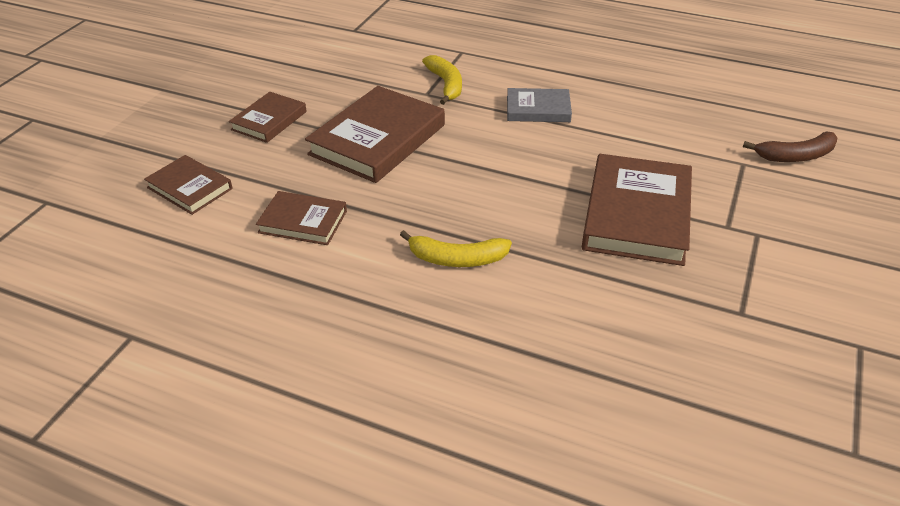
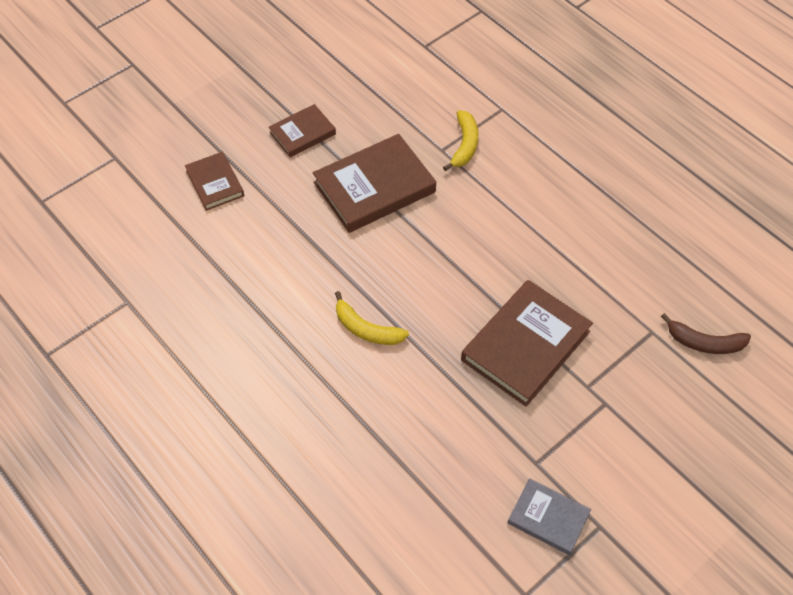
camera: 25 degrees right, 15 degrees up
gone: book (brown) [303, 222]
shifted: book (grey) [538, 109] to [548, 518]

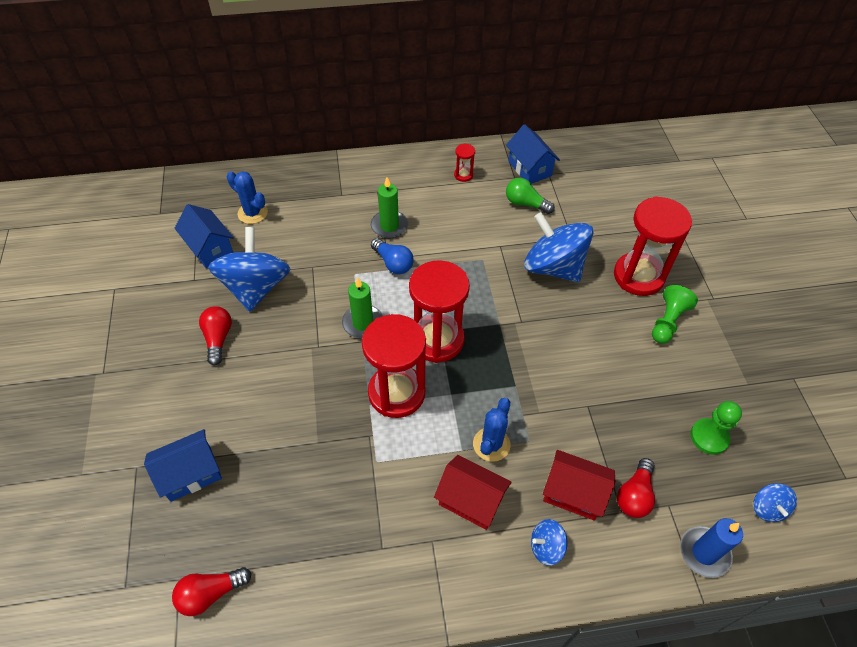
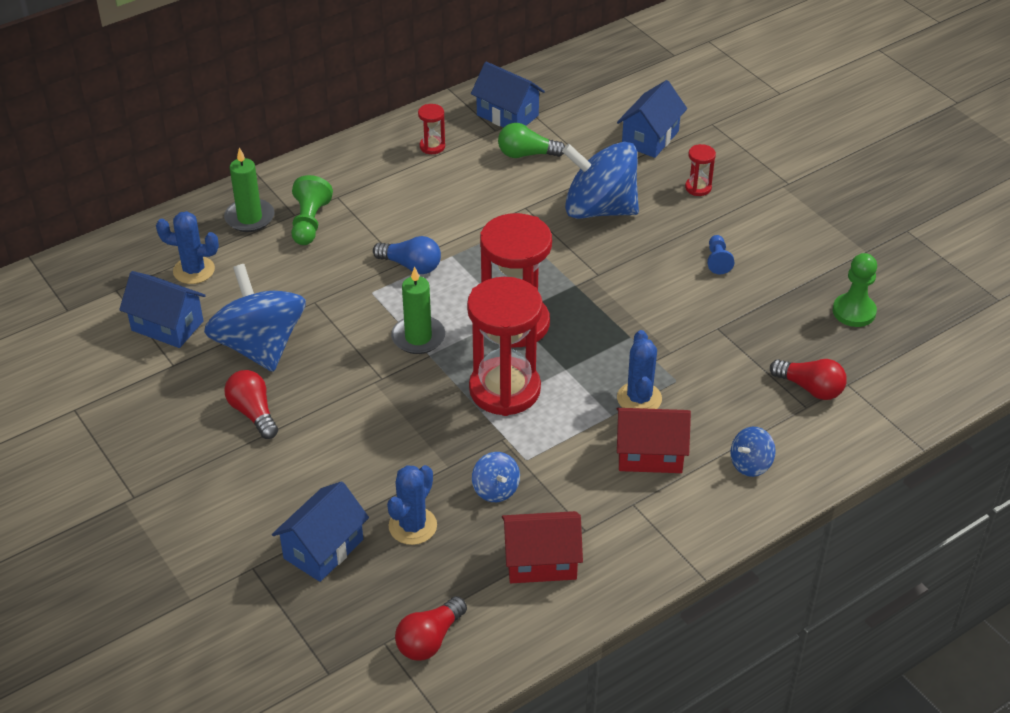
camera: 25 degrees left, 10 degrees down
gone: candle (blue) [704, 553]
new: house (blue) [650, 138]; pawn (blue) [717, 261]; cactus (blue) [412, 526]
shifted: candle (green) [389, 226] to [249, 218]; pawn (green) [667, 321] to [309, 223]; house (red) [573, 493] to [541, 561]; spinning top (blue) [767, 508] to [496, 489]
rotated: light bulb (red) [634, 495] = [810, 388] 60 degrees counterclockwise
scaled: hourglass (red) [638, 276] = [698, 188] x0.42

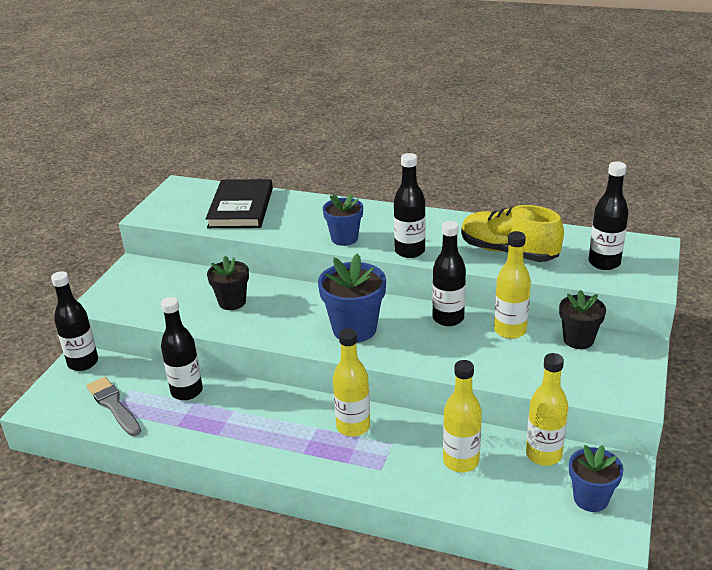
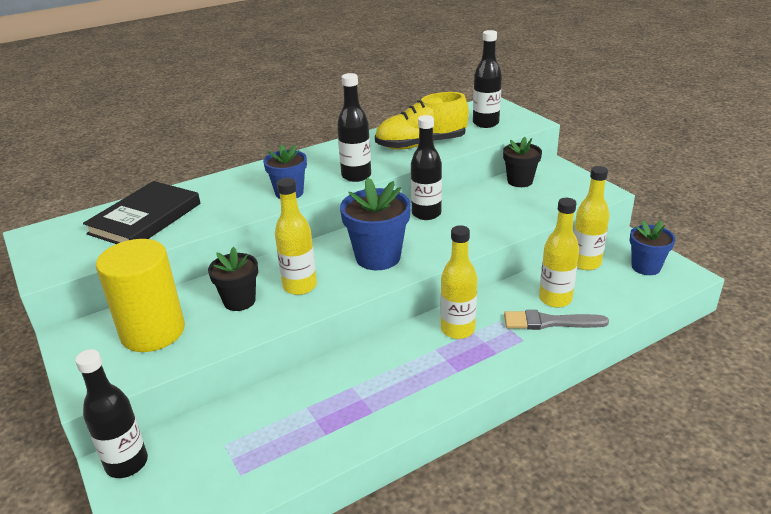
camera: 50 degrees left, 0 degrees up
gone: bottle (black) [187, 391]
new: cylinder (yellow) [153, 332]
shifted: bottle (yellow) [510, 330] to [300, 286]; brush (grey) [113, 405] to [549, 322]
rotated: book (black) [241, 208] = [145, 218] 75 degrees clockwise

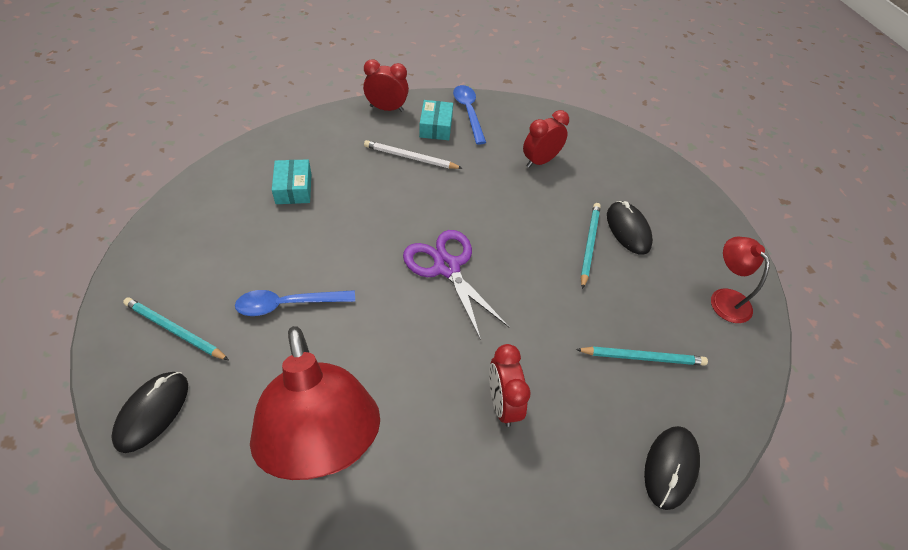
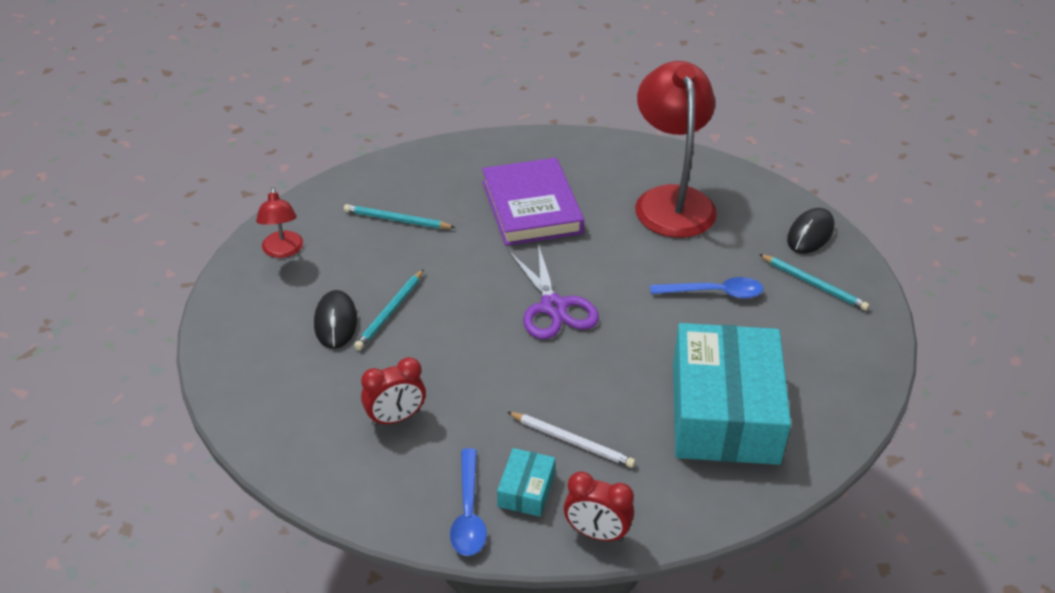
camera: 165 degrees left, 10 degrees down
gone: mouse (black) [670, 467]
swapped: clock (red) [502, 403] to book (purple) [531, 207]
scaled: box (turquoise) [293, 188] = [724, 412] x2.43

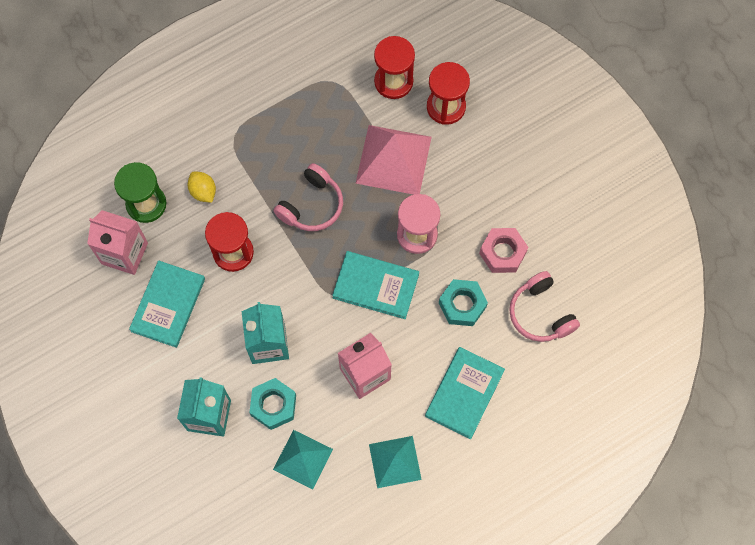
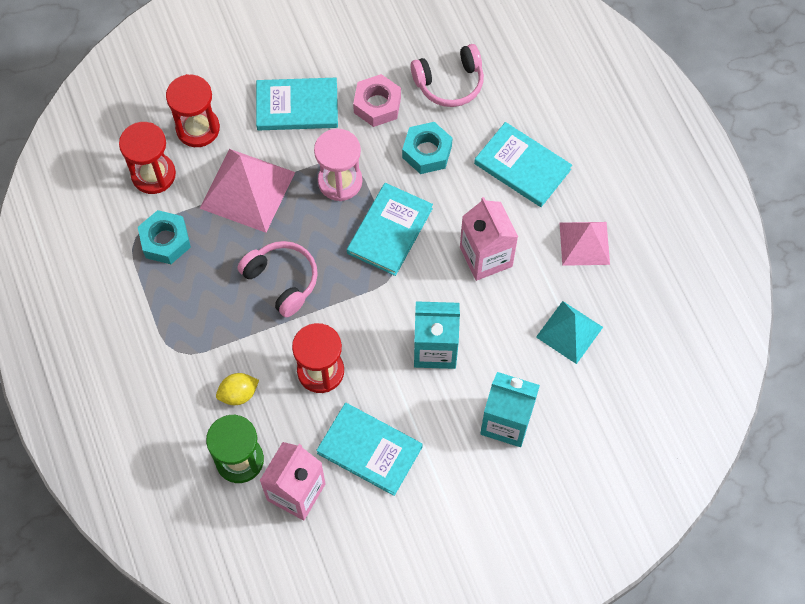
camera: 80 degrees left, 5 degrees down
new: book (turquoise) [297, 106]
shifted: nut (turquoise) [273, 405] to [165, 241]
repainted: pyramid (turquoise) [395, 462] to pyramid (pink) [584, 243]

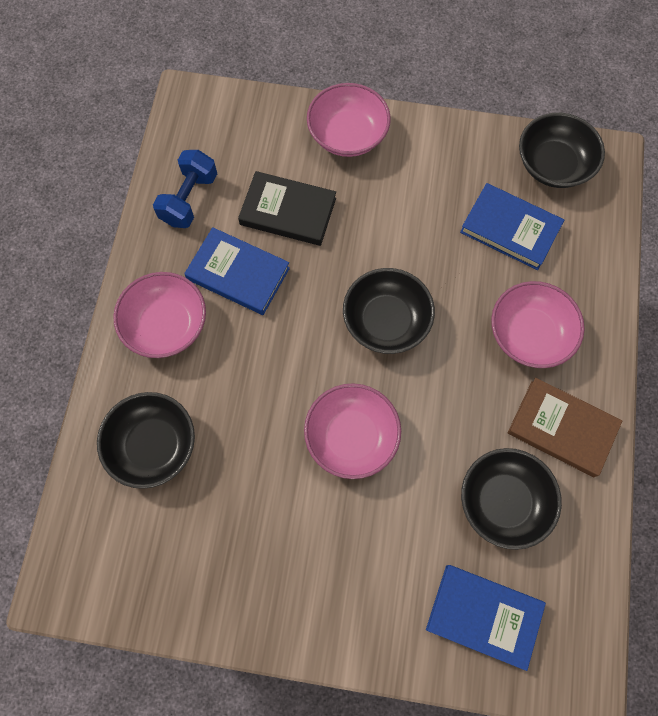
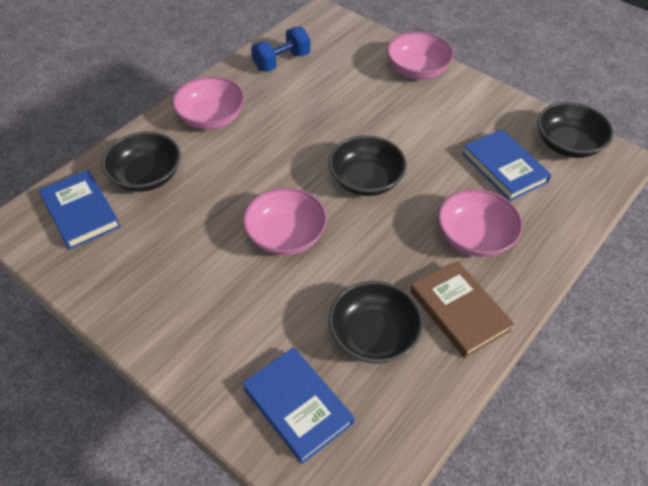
camera: 30 degrees right, 20 degrees down
gone: book (black) [288, 211]
shifted: book (blue) [238, 274] to [80, 212]

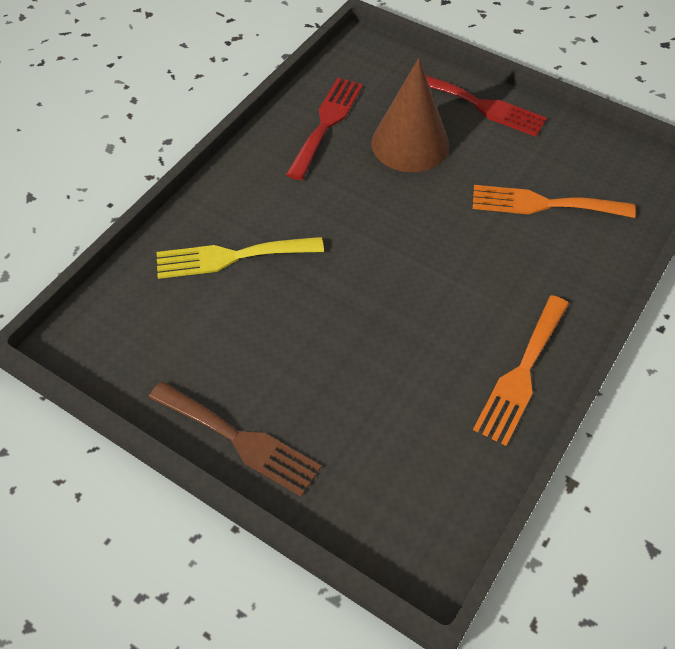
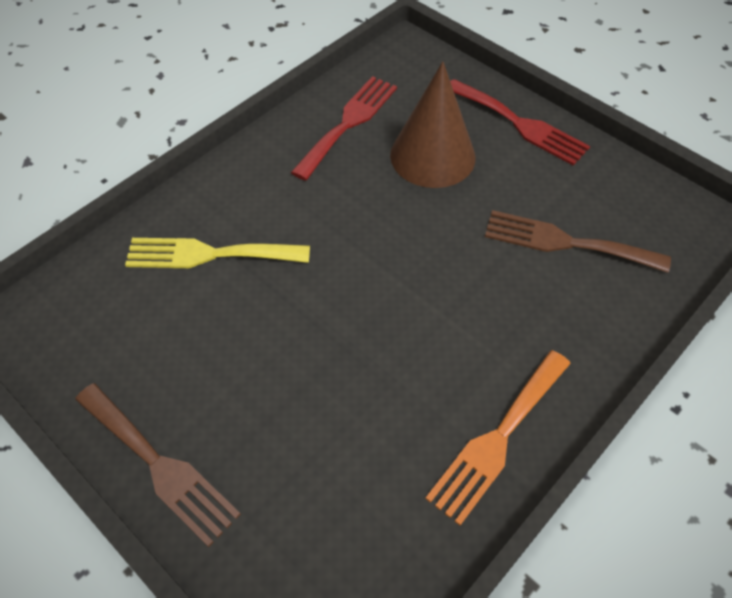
camera: 10 degrees right, 0 degrees up
repainted: fork (orange) [543, 204] to fork (brown) [566, 242]

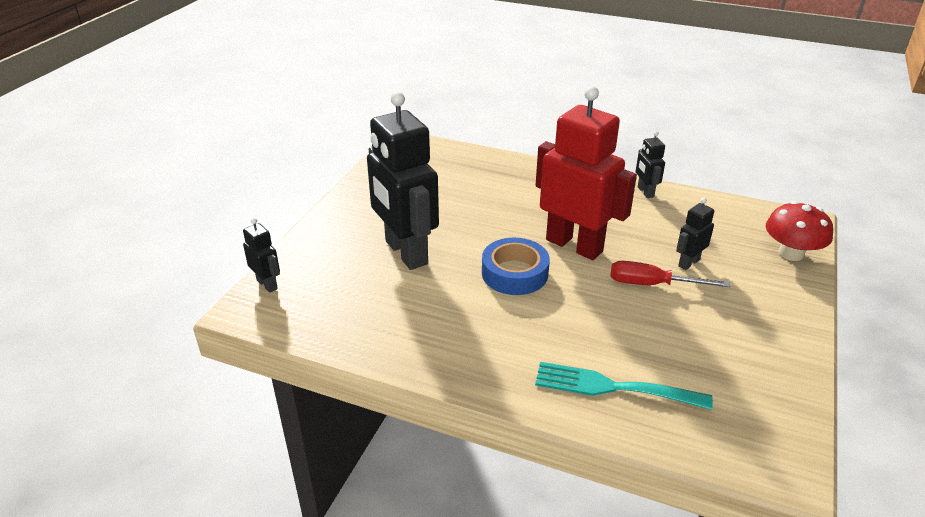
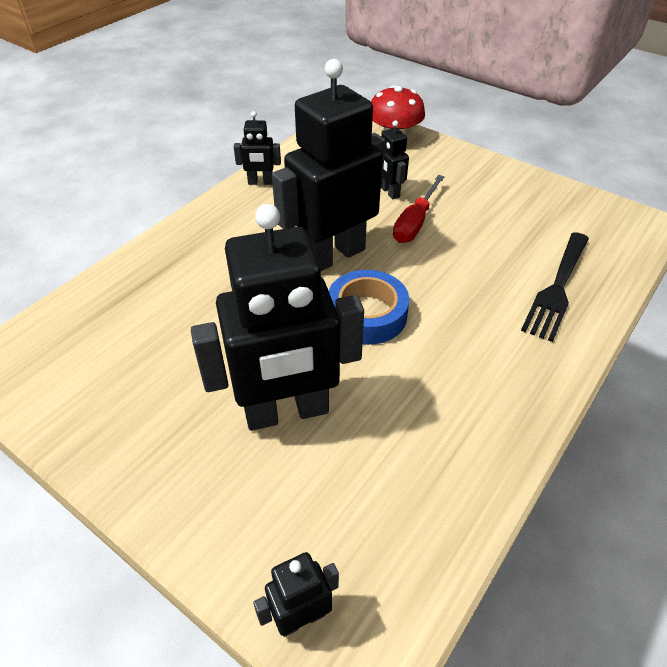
camera: 75 degrees left, 10 degrees up
repainted: robot (red) [574, 245] to robot (black) [333, 255]; fork (turquoise) [613, 387] to fork (black) [557, 288]

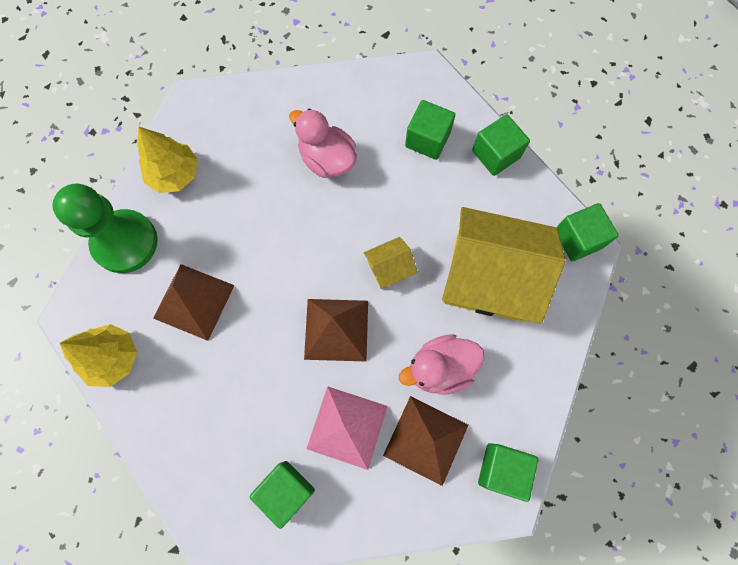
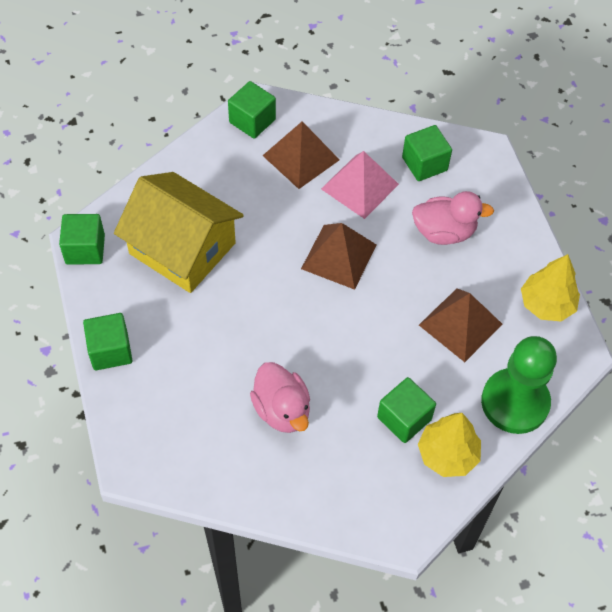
camera: 160 degrees left, 15 degrees down
gone: house (yellow) [389, 268]
shifted: cube (green) [427, 139] to [404, 418]; duck (pink) [440, 368] to [444, 232]

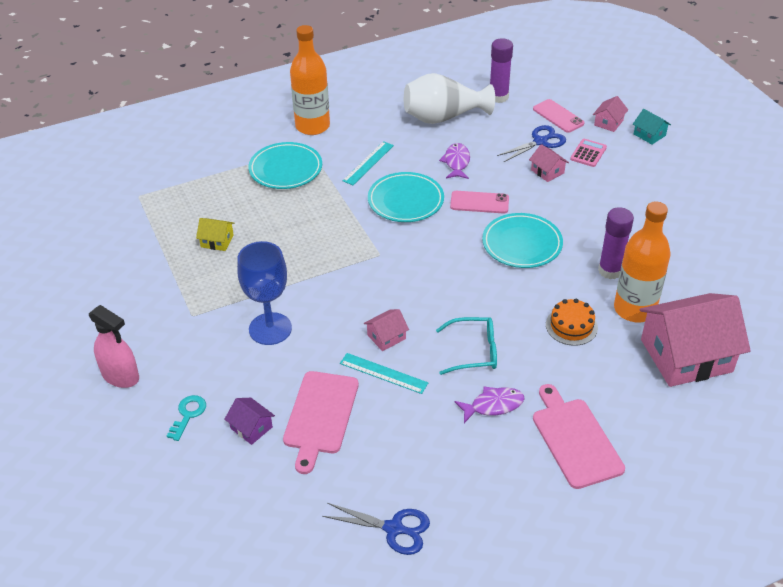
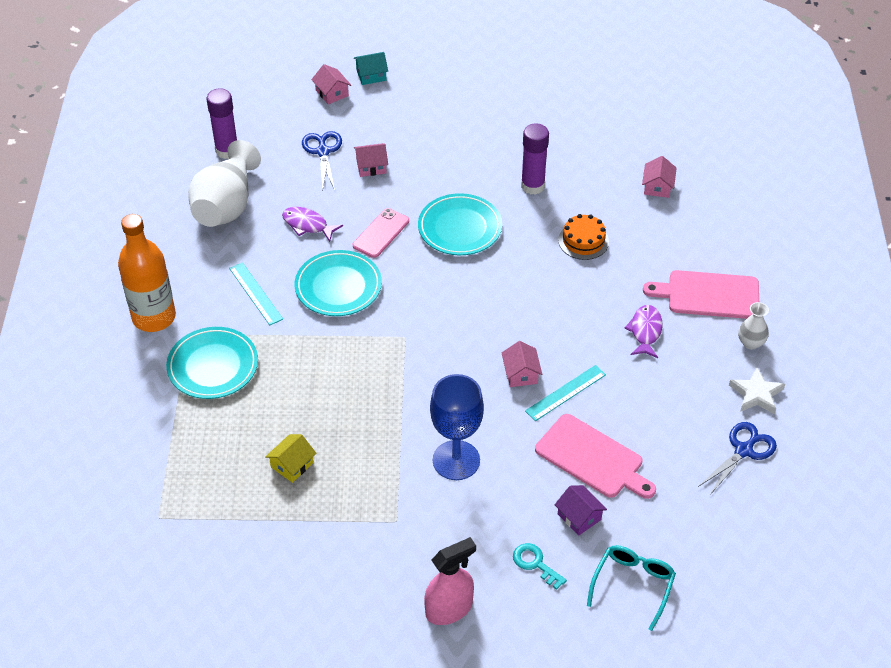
camera: 65 degrees left, 5 degrees up
gone: phone (pink) [558, 116]; calculator (pink) [588, 153]; bottle (orange) [634, 309]
new: vase (white) [750, 343]; star (white) [756, 394]
shifted: glasses (turquoise) [474, 351] to [633, 585]
rotated: house (purple) [251, 428] = [579, 517] 75 degrees clockwise
scaled: house (pink) [686, 355] = [657, 187] x0.42

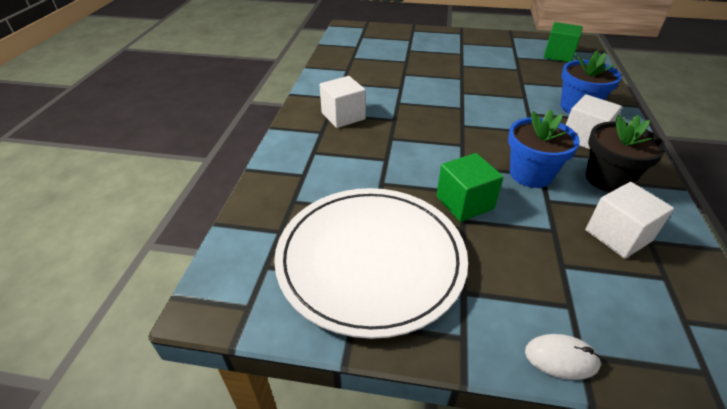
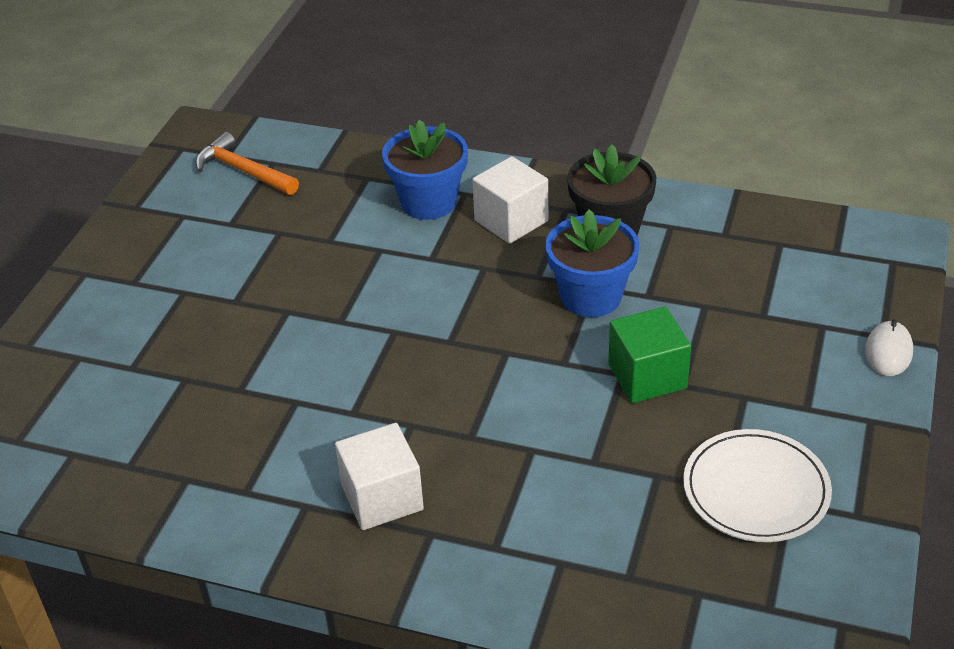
camera: 80 degrees left, 0 degrees up
gone: cube (white) [618, 235]
swapped: cube (green) [558, 55] to hammer (orange) [244, 171]
scaled: plate (white) [370, 259] = [756, 489] x0.56

